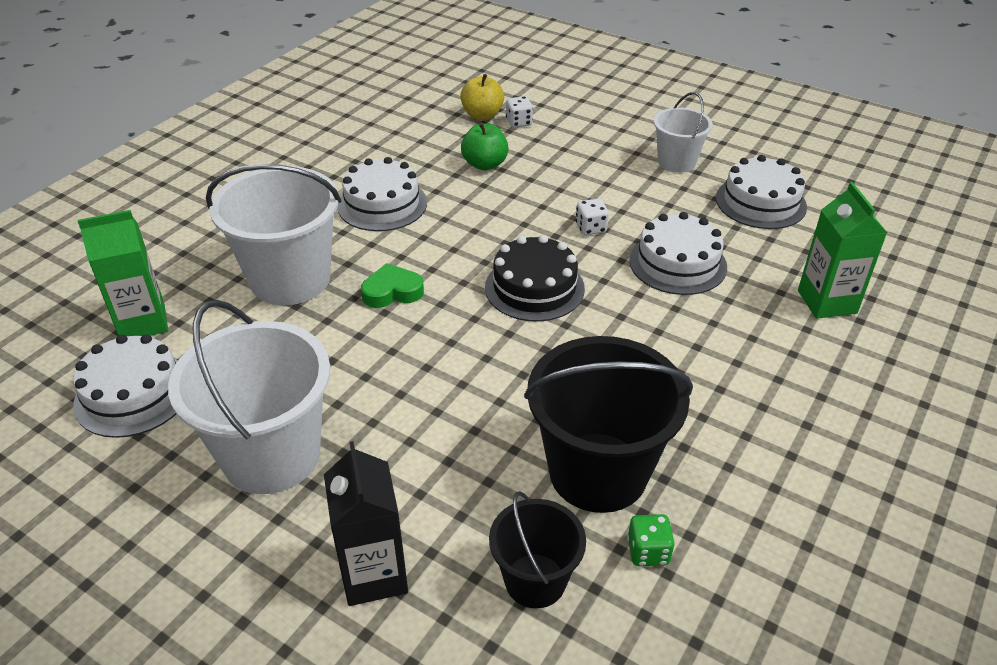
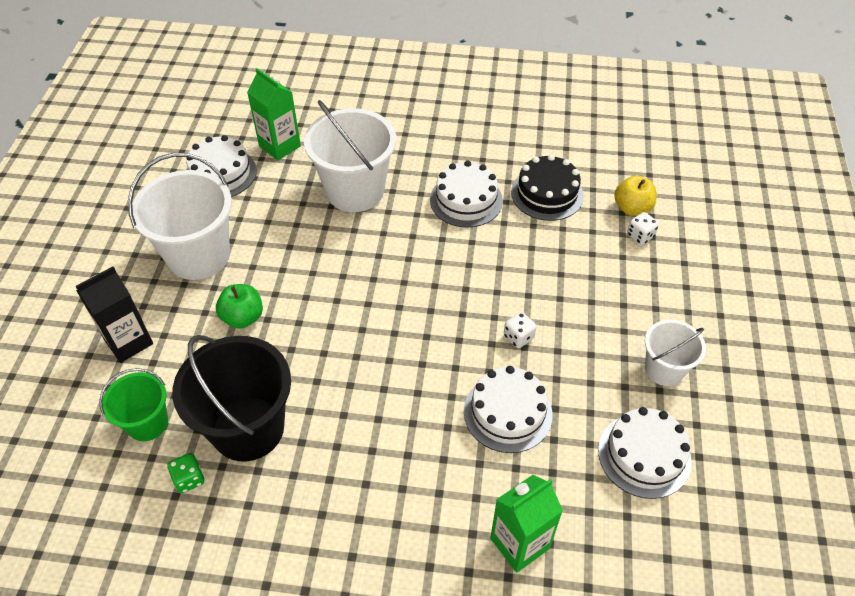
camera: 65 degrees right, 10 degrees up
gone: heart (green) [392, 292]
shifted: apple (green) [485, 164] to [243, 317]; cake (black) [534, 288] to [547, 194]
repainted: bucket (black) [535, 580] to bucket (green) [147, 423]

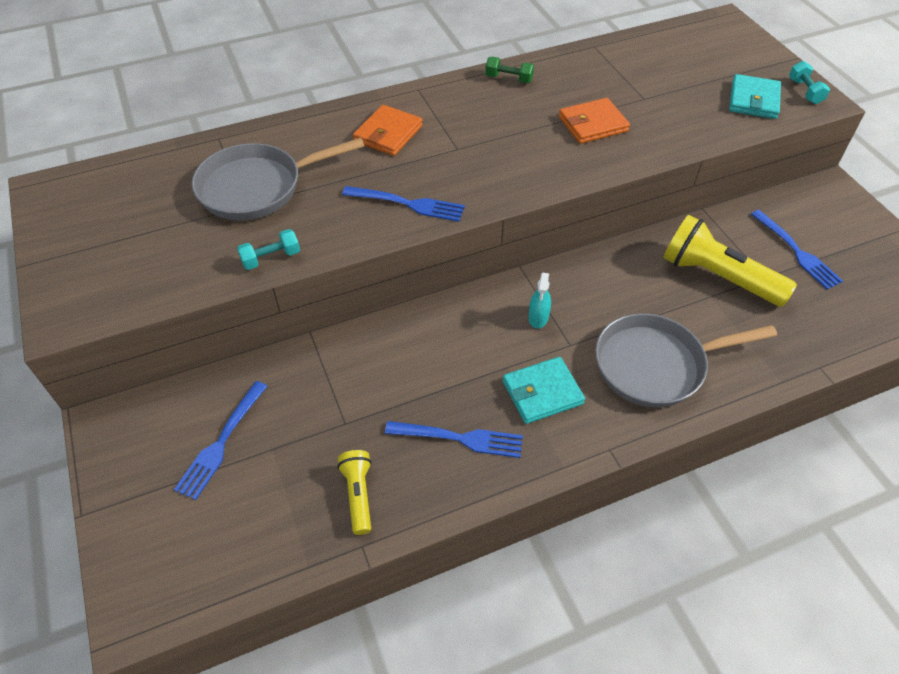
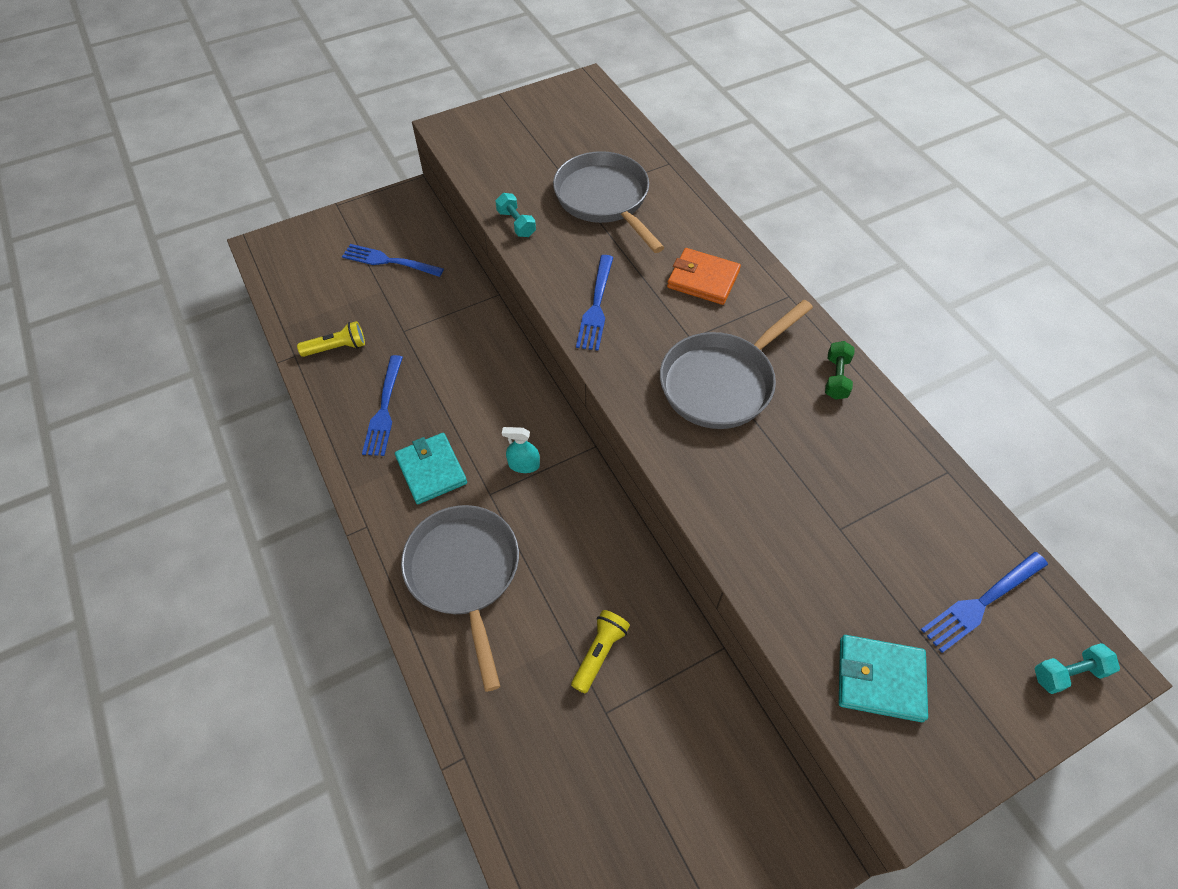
camera: 85 degrees right, 5 degrees up
gone: wallet (orange) [592, 124]
new: pan (grey) [721, 382]
shifted: dumbbell (turquoise) [805, 91] to [1068, 673]; fork (blue) [796, 251] to [981, 603]
scaled: flashlight (yellow) [717, 277] = [599, 653] x0.53

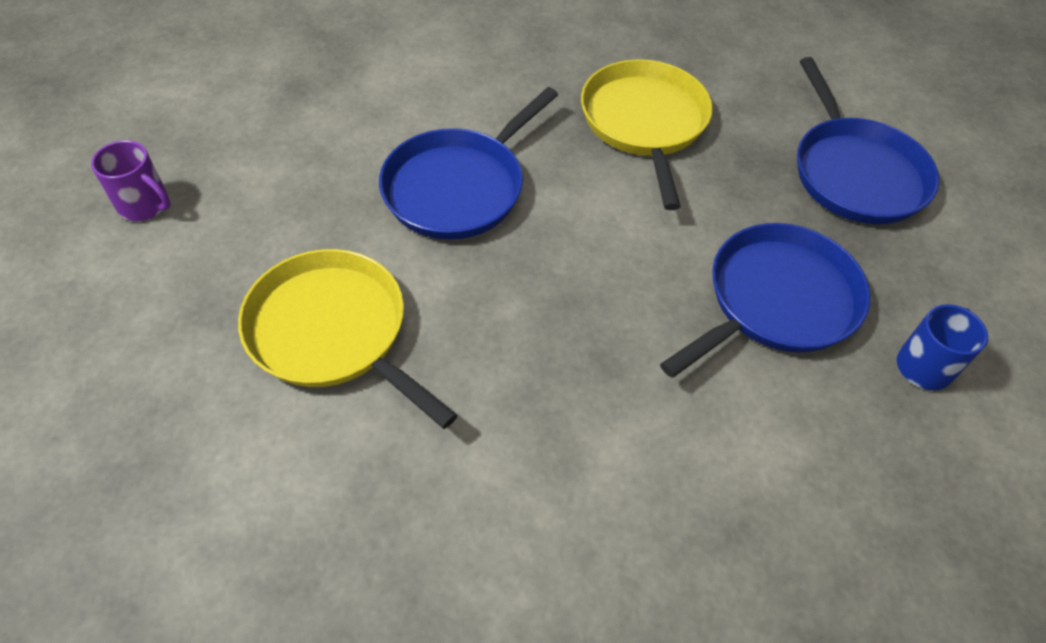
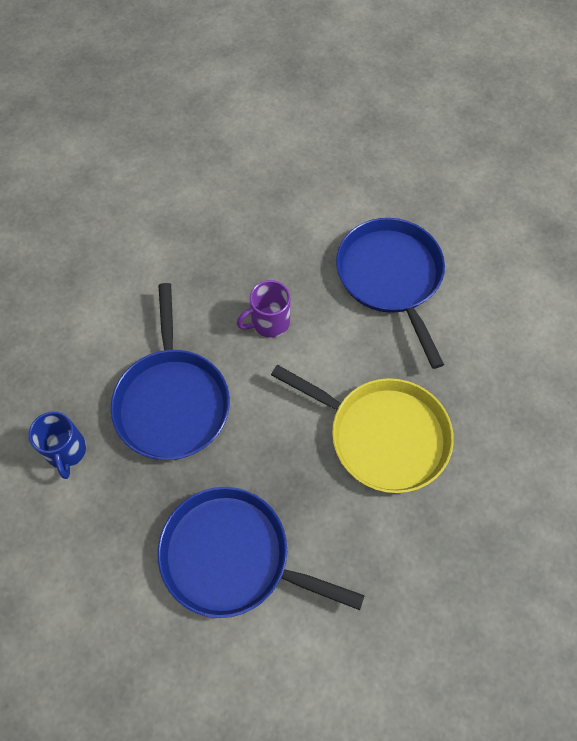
camera: 125 degrees right, 10 degrees up
gone: pan (yellow) [333, 332]
shifted: mug (purple) [145, 205] to [269, 322]

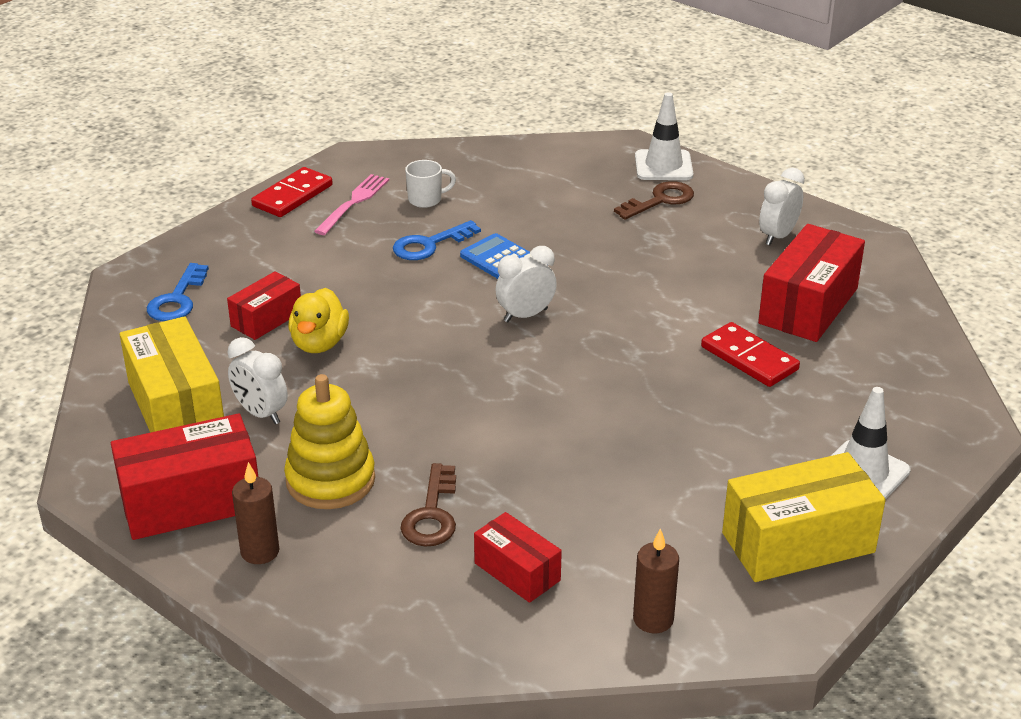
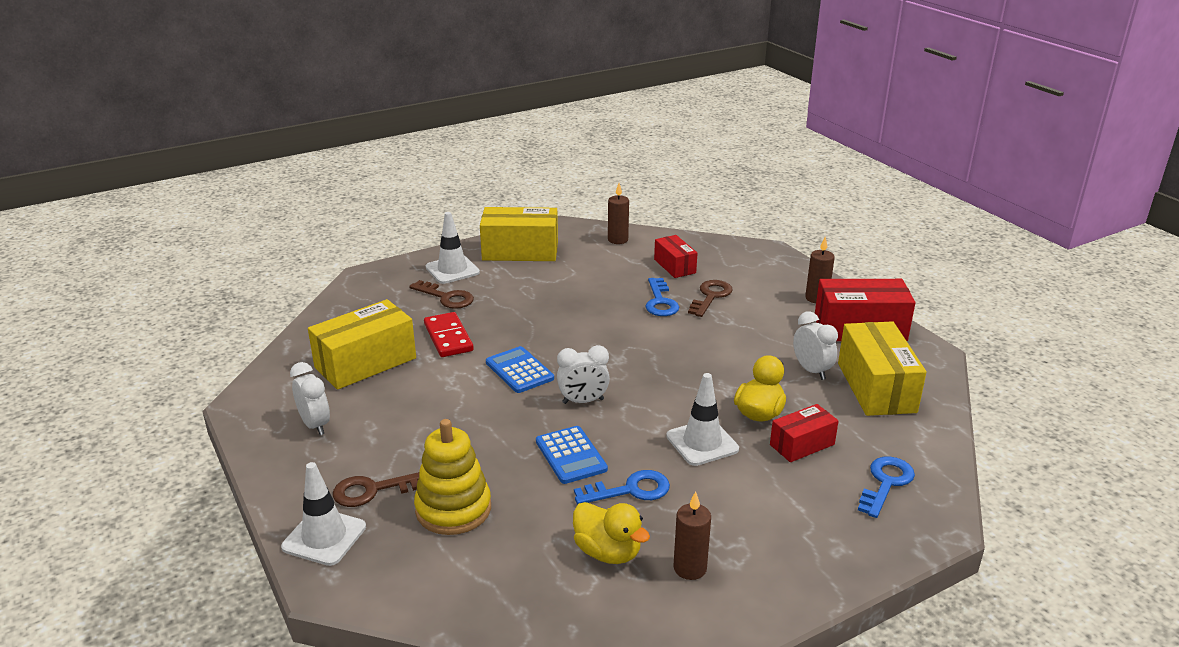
camera: 160 degrees left, 5 degrees down
gone: domino (red) [292, 196]
new: key (blue) [660, 302]; key (brown) [446, 297]; calculator (blue) [519, 370]; traffic cone (white) [702, 443]
shifted: stacking toy (yellow) [330, 480] to [453, 509]
swapped: mug (white) [426, 200] to duck (yellow) [608, 552]; fork (pink) [353, 203] to candle (brown) [690, 568]
repainted: box (red) [808, 306] to box (yellow) [365, 363]
rotated: clock (white) [778, 236] = [315, 425] 90 degrees counterclockwise

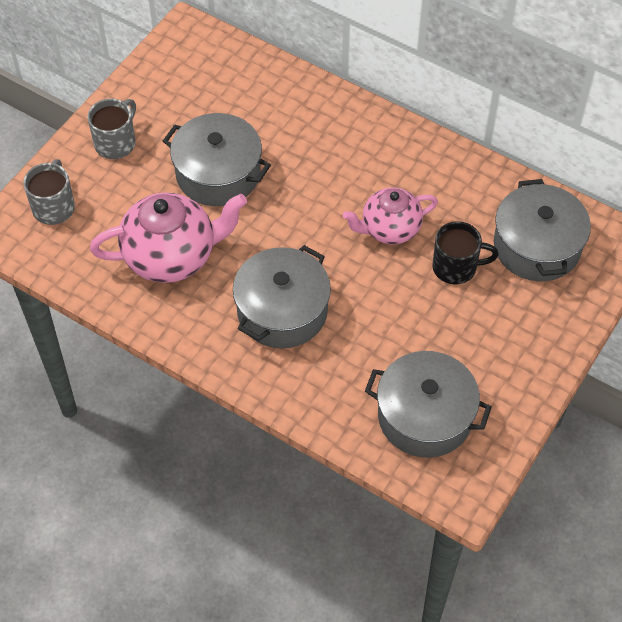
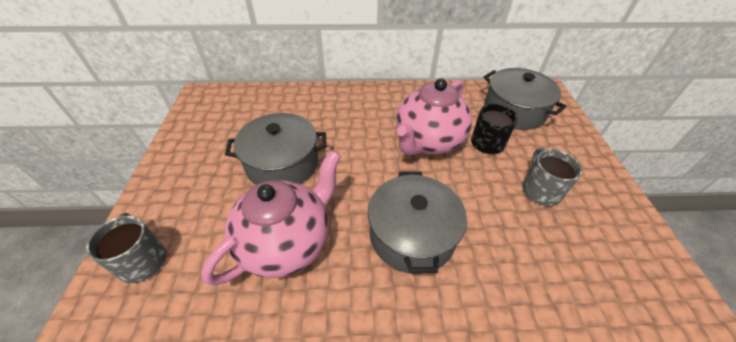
camera: 35 degrees left, 10 degrees down
gone: pot (grey) [425, 416]
shifted: mug (grey) [116, 143] to [540, 190]
scaled: teapot (pink) [389, 229] = [428, 141] x1.55

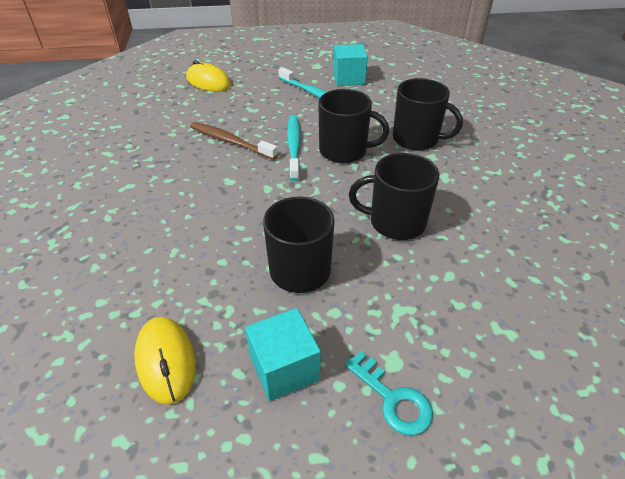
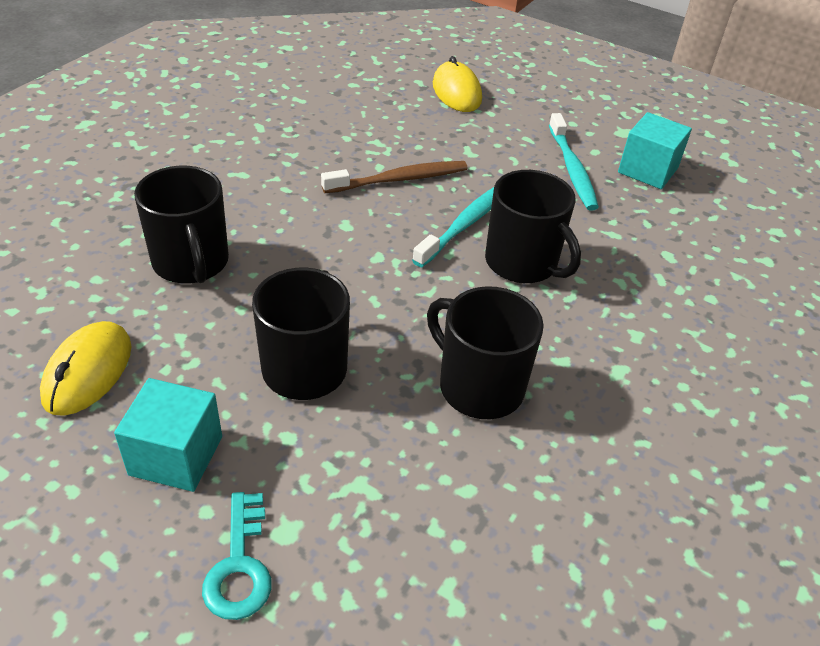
camera: 35 degrees right, 0 degrees up
shifted: mug (black) [416, 139] to [191, 263]
rotated: toothbrush (brown) [230, 142] = [399, 179] 90 degrees clockwise

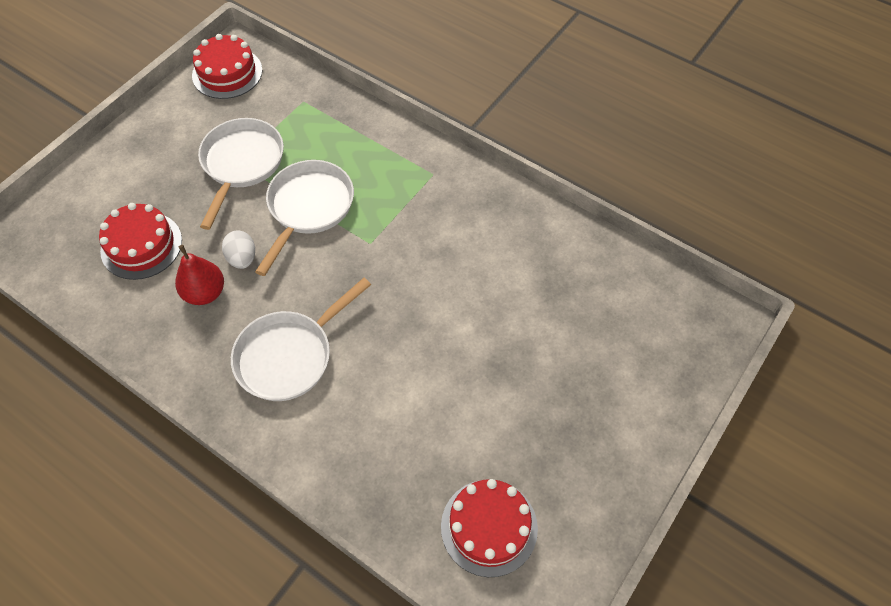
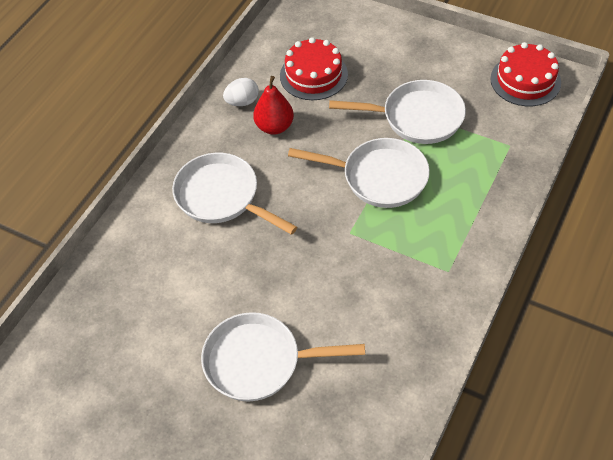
camera: 85 degrees right, 5 degrees down
gone: cake (red) [489, 527]
new: pan (white) [259, 361]
shifted: egg (white) [242, 258] to [242, 102]

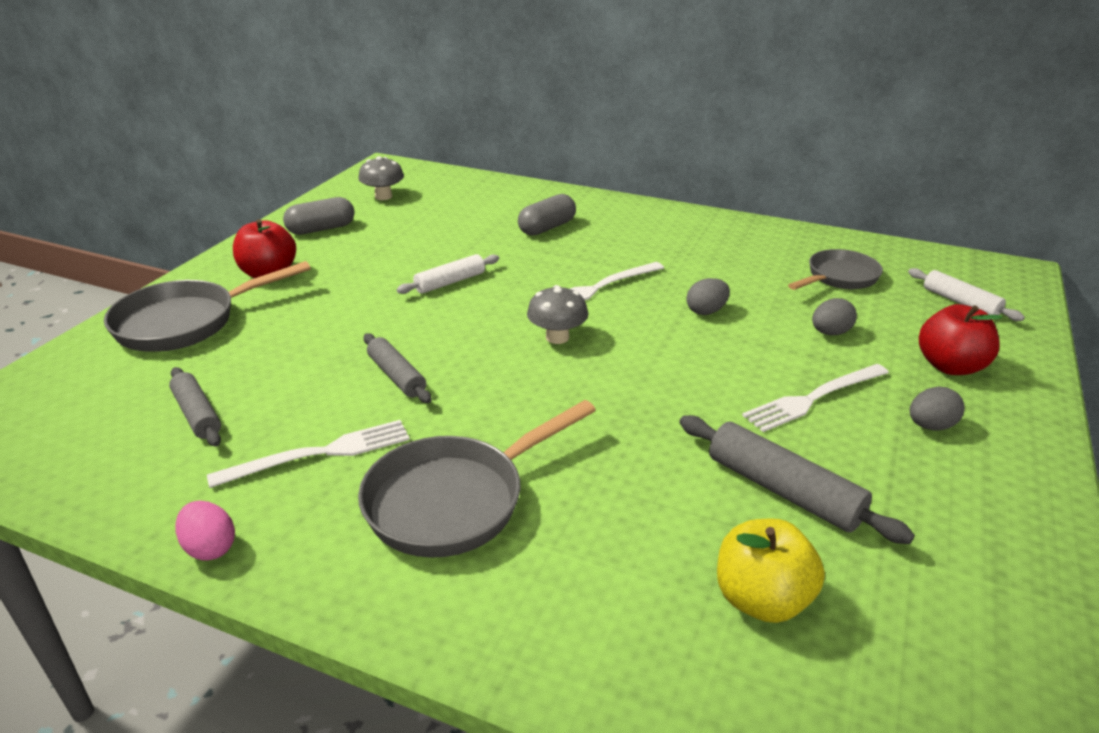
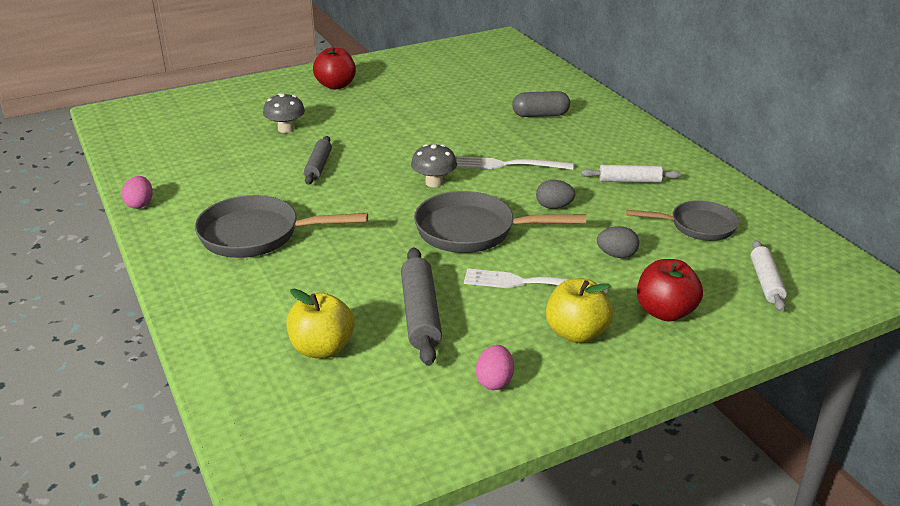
camera: 40 degrees right, 0 degrees up
gone: capsule (grey) [321, 229]; rolling pin (grey) [197, 414]; fork (white) [319, 454]
new: egg (pink) [494, 381]
shifted: mushroom (grey) [383, 196] to [285, 129]; rolling pin (white) [450, 282] to [629, 181]; pan (grey) [186, 322] to [473, 231]
swapped: egg (grey) [930, 426] to apple (yellow) [576, 333]

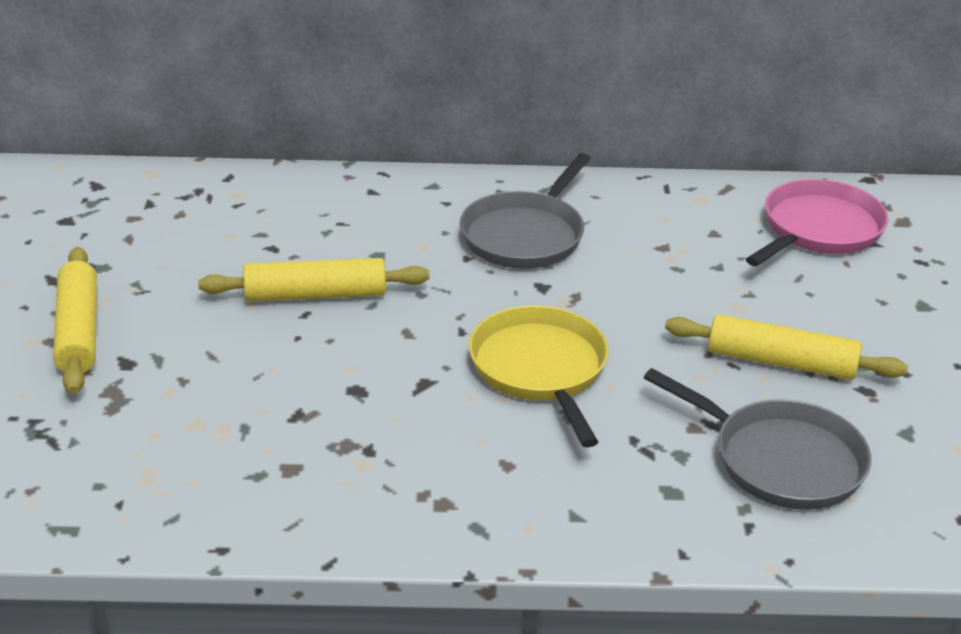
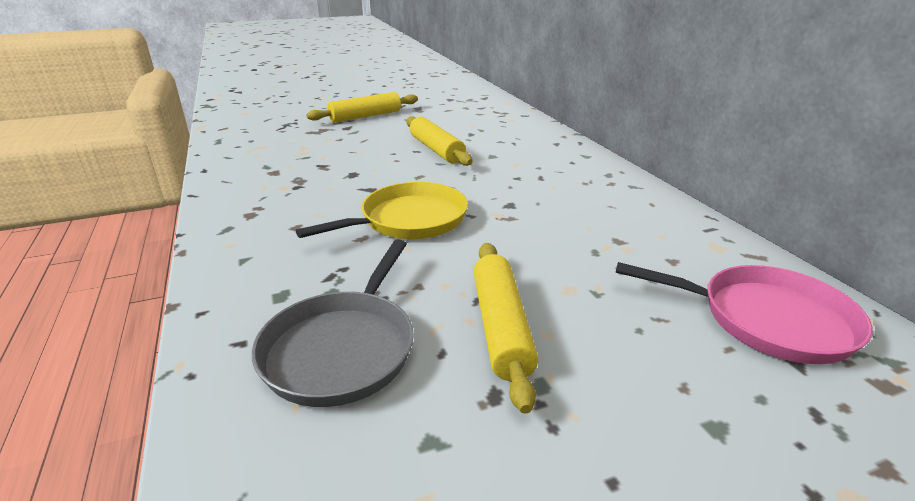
camera: 70 degrees right, 5 degrees down
gone: pan (grey) [525, 235]

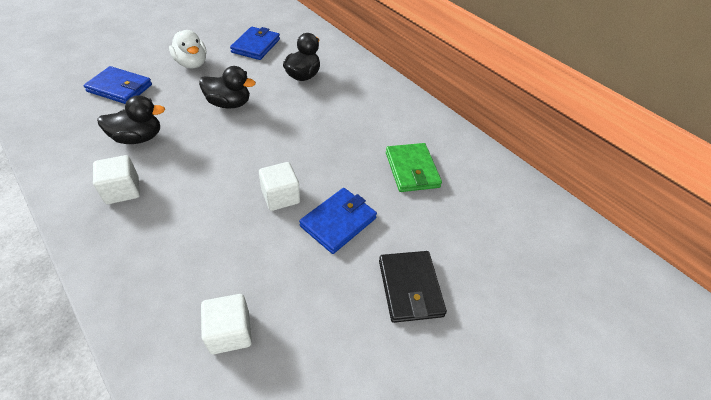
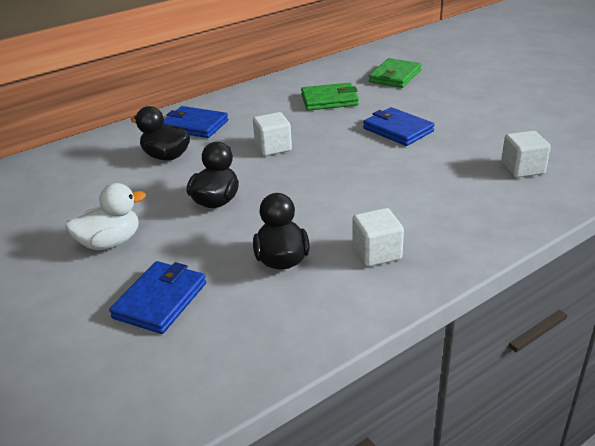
camera: 80 degrees left, 15 degrees down
gone: wallet (black) [410, 288]
new: wallet (green) [395, 76]
shifted: wallet (blue) [256, 46] to [195, 125]; cube (white) [280, 196] to [273, 147]

